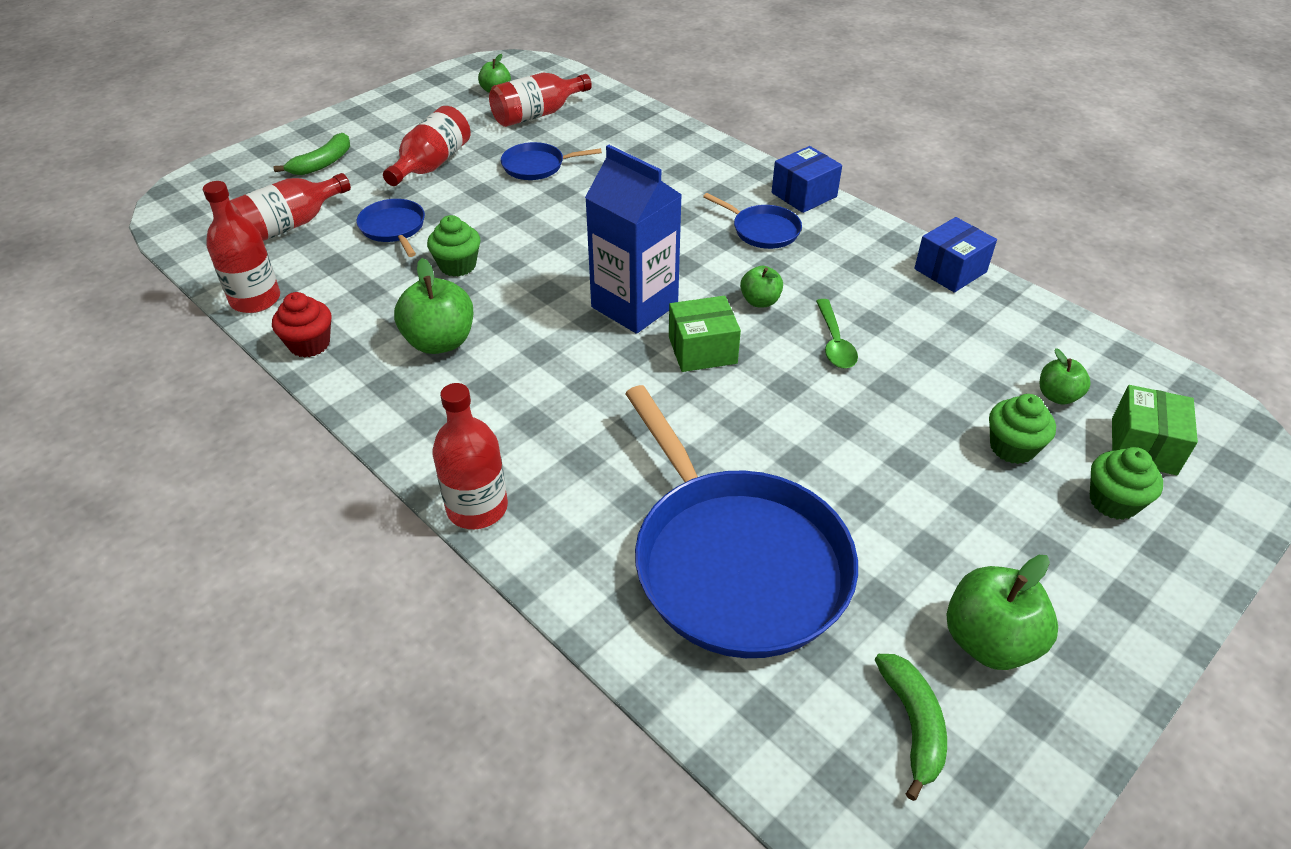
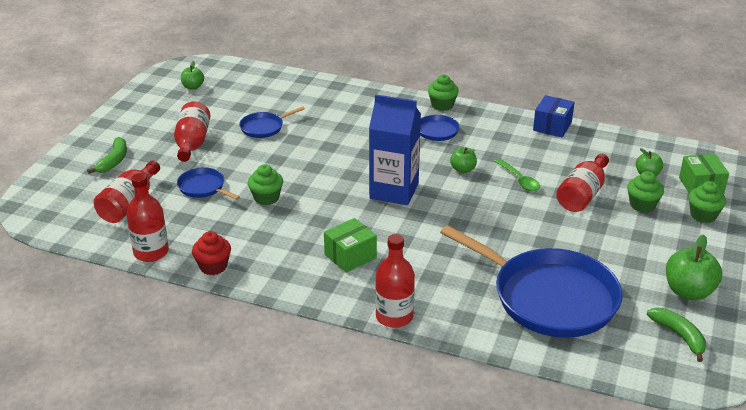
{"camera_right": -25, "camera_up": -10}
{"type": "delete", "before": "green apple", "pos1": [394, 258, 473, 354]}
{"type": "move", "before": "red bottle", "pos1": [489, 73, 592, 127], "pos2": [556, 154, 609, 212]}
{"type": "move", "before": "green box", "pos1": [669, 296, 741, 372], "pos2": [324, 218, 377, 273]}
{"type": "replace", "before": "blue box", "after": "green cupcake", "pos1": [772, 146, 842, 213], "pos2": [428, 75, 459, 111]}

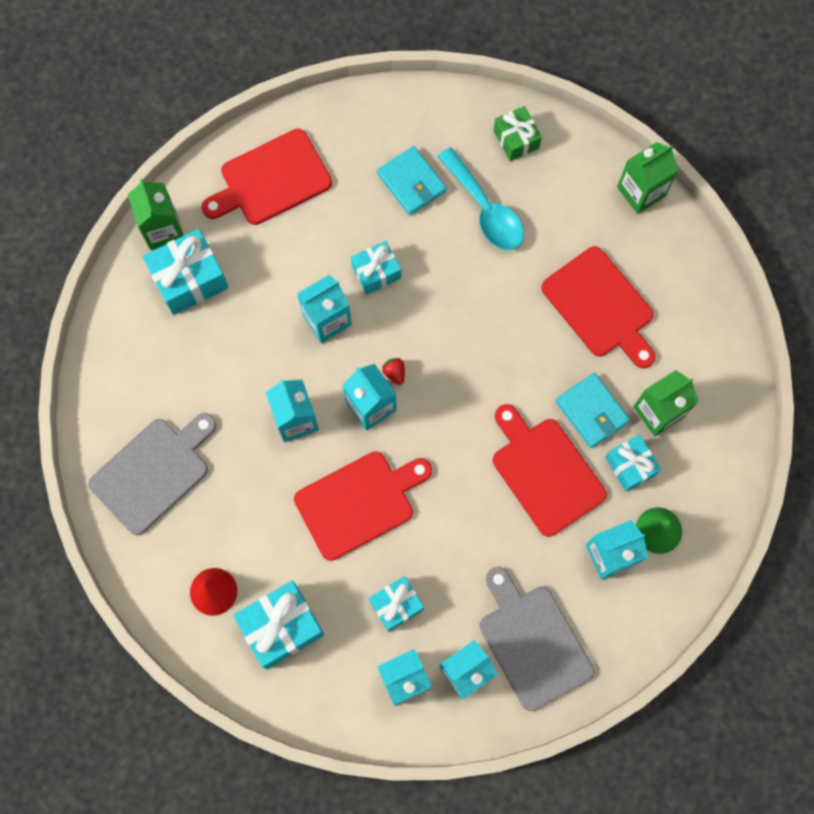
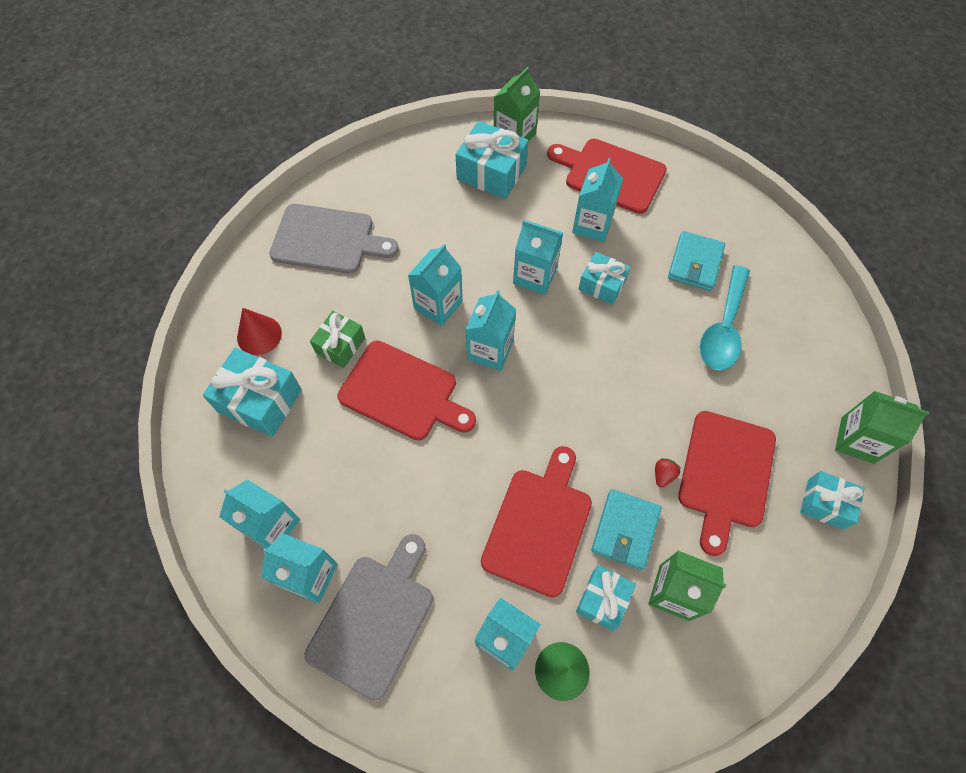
{"camera_right": 55, "camera_up": -10}
{"type": "insert", "after": "turquoise carton", "pos2": [572, 158, 623, 242]}
{"type": "move", "before": "turquoise gift", "pos1": [369, 576, 424, 632], "pos2": [800, 471, 865, 530]}
{"type": "move", "before": "red strawberry", "pos1": [382, 358, 405, 385], "pos2": [655, 458, 681, 488]}
{"type": "move", "before": "green gift", "pos1": [493, 106, 542, 161], "pos2": [310, 311, 365, 368]}

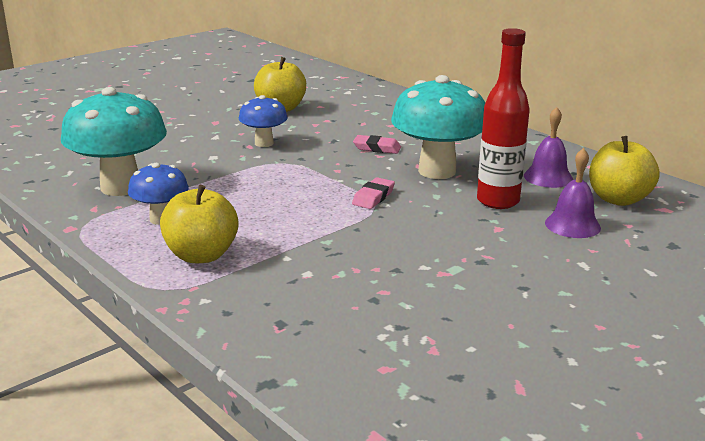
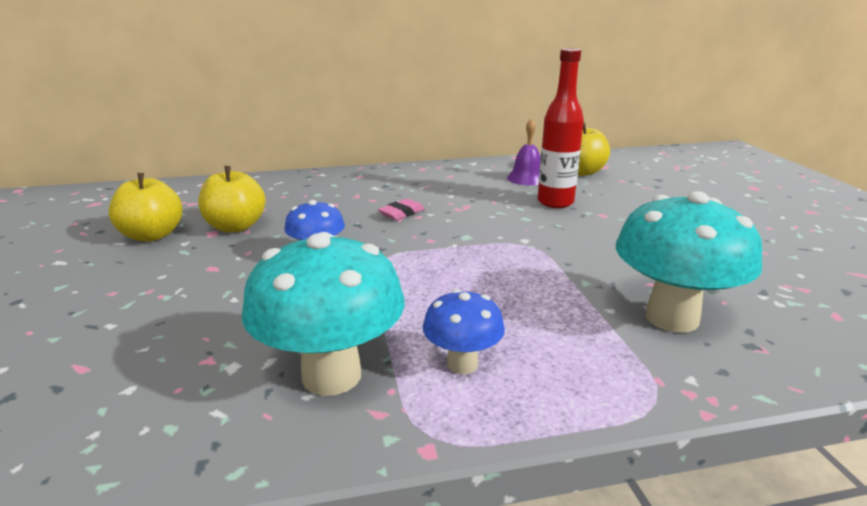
{"camera_right": -60, "camera_up": 0}
{"type": "delete", "before": "pink eraser", "pos1": [352, 177, 395, 209]}
{"type": "delete", "before": "purple bell", "pos1": [545, 148, 601, 238]}
{"type": "move", "before": "yellow apple", "pos1": [160, 185, 239, 263], "pos2": [109, 173, 182, 241]}
{"type": "move", "before": "turquoise mushroom", "pos1": [391, 75, 485, 179], "pos2": [616, 191, 762, 333]}

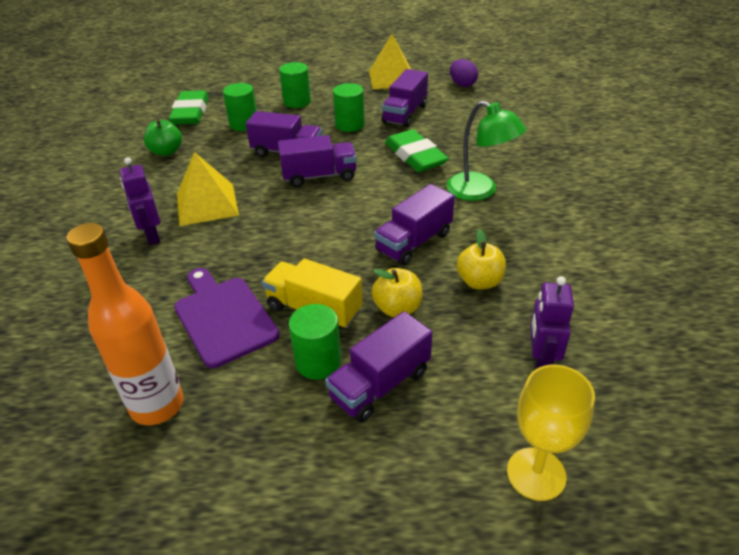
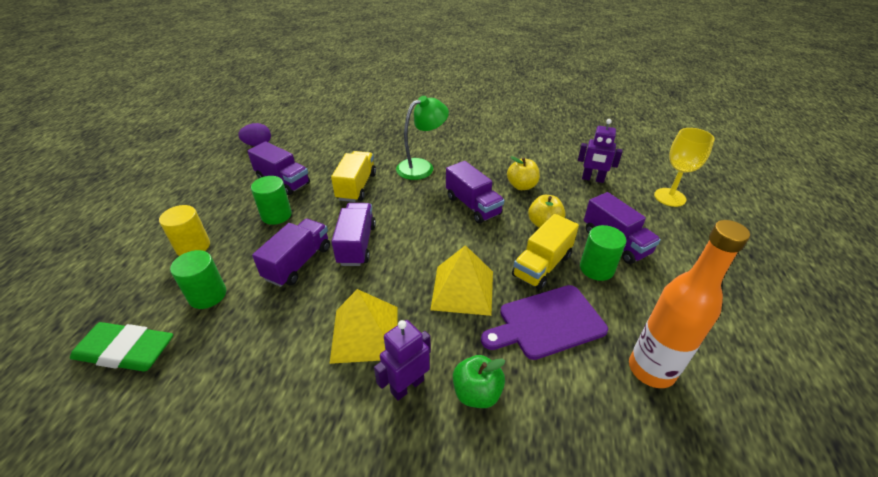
{"camera_right": -80, "camera_up": 0}
{"type": "move", "before": "green apple", "pos1": [144, 119, 182, 156], "pos2": [453, 355, 505, 408]}
{"type": "move", "before": "yellow pyramid", "pos1": [369, 34, 411, 89], "pos2": [430, 245, 493, 316]}
{"type": "replace", "before": "green eraser", "after": "yellow truck", "pos1": [385, 129, 449, 172], "pos2": [331, 151, 376, 202]}
{"type": "recolor", "before": "green cylinder", "after": "yellow cylinder", "pos1": [279, 62, 311, 108], "pos2": [159, 205, 210, 256]}
{"type": "rotate", "before": "purple robot", "pos1": [120, 157, 160, 245], "pos2": [374, 320, 431, 401], "turn": 150}

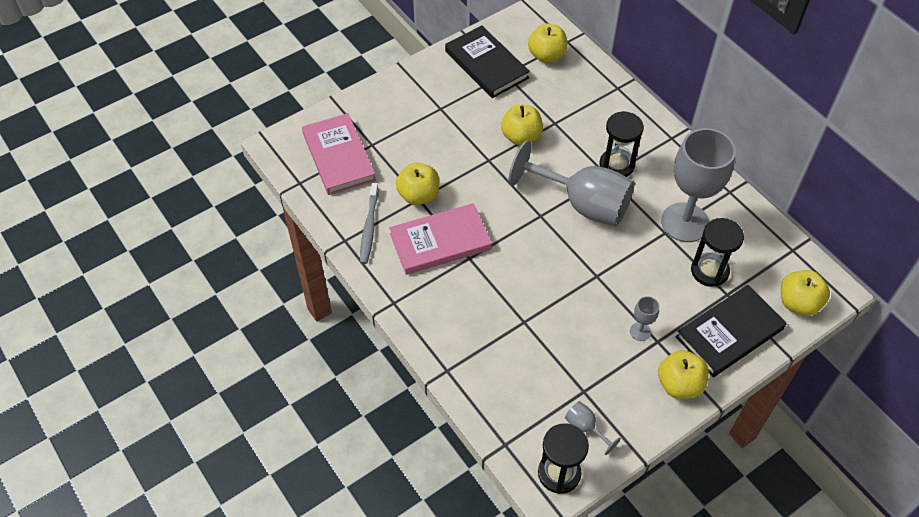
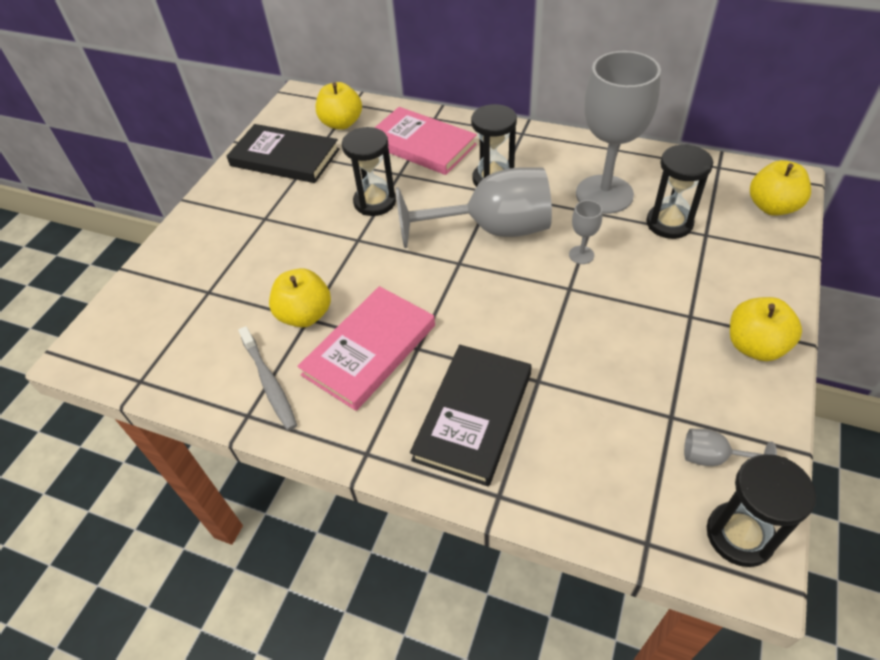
{"camera_right": -30, "camera_up": -5}
{"type": "move", "before": "pink book", "pos1": [302, 113, 376, 195], "pos2": [374, 107, 477, 175]}
{"type": "move", "before": "grey goblet", "pos1": [630, 296, 659, 341], "pos2": [569, 200, 602, 264]}
{"type": "move", "before": "black book", "pos1": [675, 285, 787, 377], "pos2": [410, 345, 532, 487]}
{"type": "replace", "before": "yellow apple", "after": "black hourglass", "pos1": [501, 104, 543, 146], "pos2": [342, 127, 396, 216]}

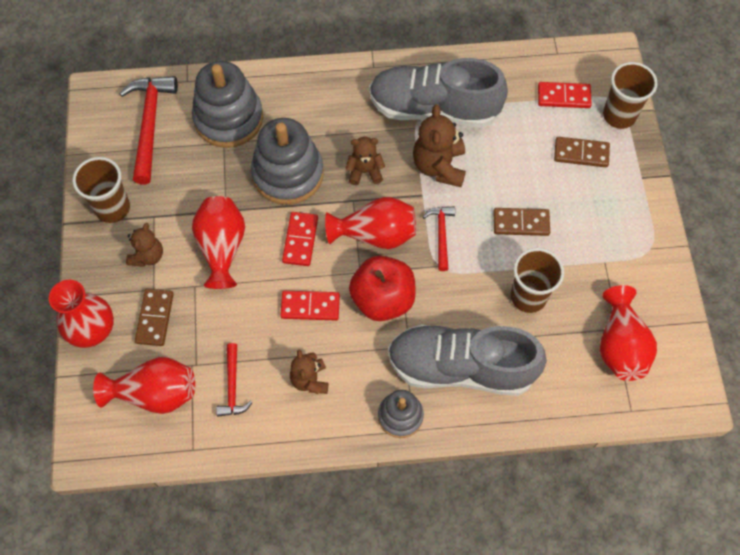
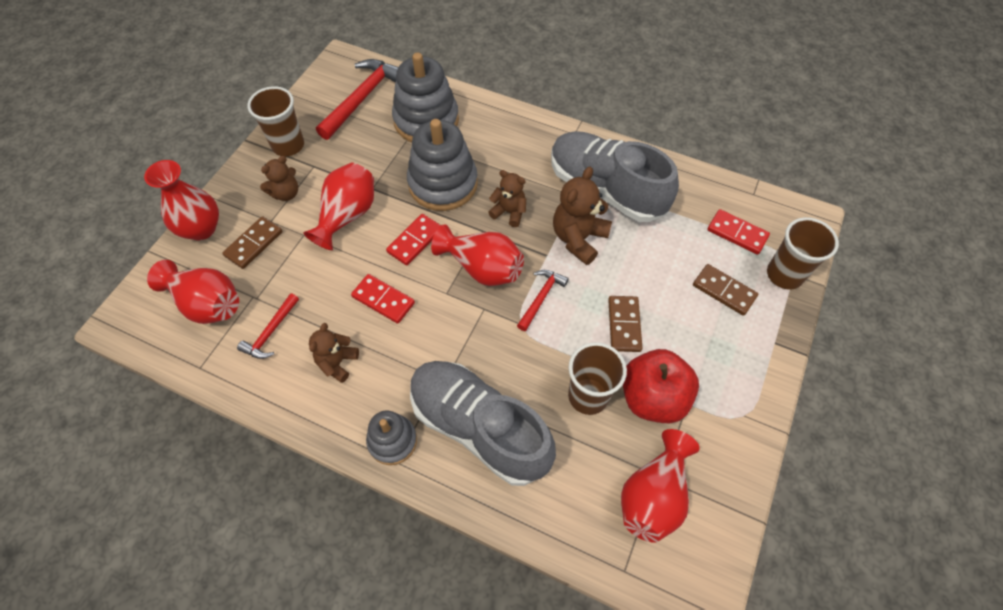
{"camera_right": 30, "camera_up": -5}
{"type": "move", "before": "red apple", "pos1": [349, 256, 416, 321], "pos2": [623, 349, 699, 423]}
{"type": "rotate", "before": "brown domino", "pos1": [493, 208, 550, 236], "pos2": [608, 296, 643, 352], "turn": 60}

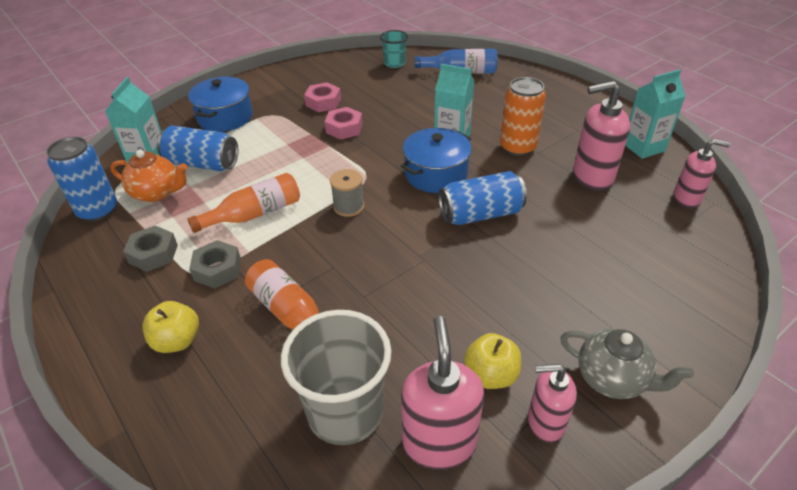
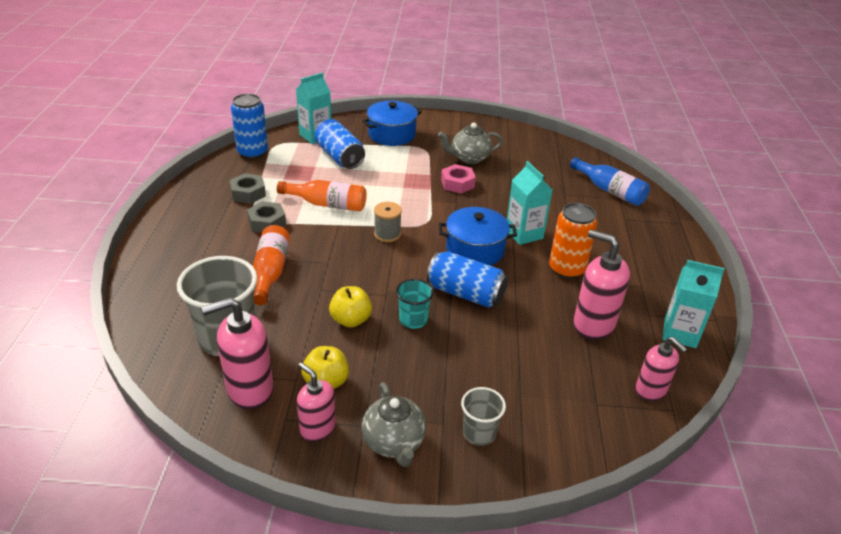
{"camera_right": 40, "camera_up": -5}
{"type": "delete", "before": "orange teapot", "pos1": [110, 150, 187, 202]}
{"type": "insert", "after": "grey cup", "pos2": [461, 387, 506, 446]}
{"type": "move", "before": "yellow apple", "pos1": [142, 301, 199, 353], "pos2": [329, 286, 372, 328]}
{"type": "move", "before": "turquoise cup", "pos1": [380, 30, 408, 68], "pos2": [396, 279, 434, 329]}
{"type": "replace", "before": "pink nut", "after": "grey teapot", "pos1": [304, 82, 341, 112], "pos2": [438, 123, 503, 164]}
{"type": "rotate", "before": "pink soap dispenser", "pos1": [401, 316, 484, 470], "pos2": [201, 297, 274, 409], "turn": -150}

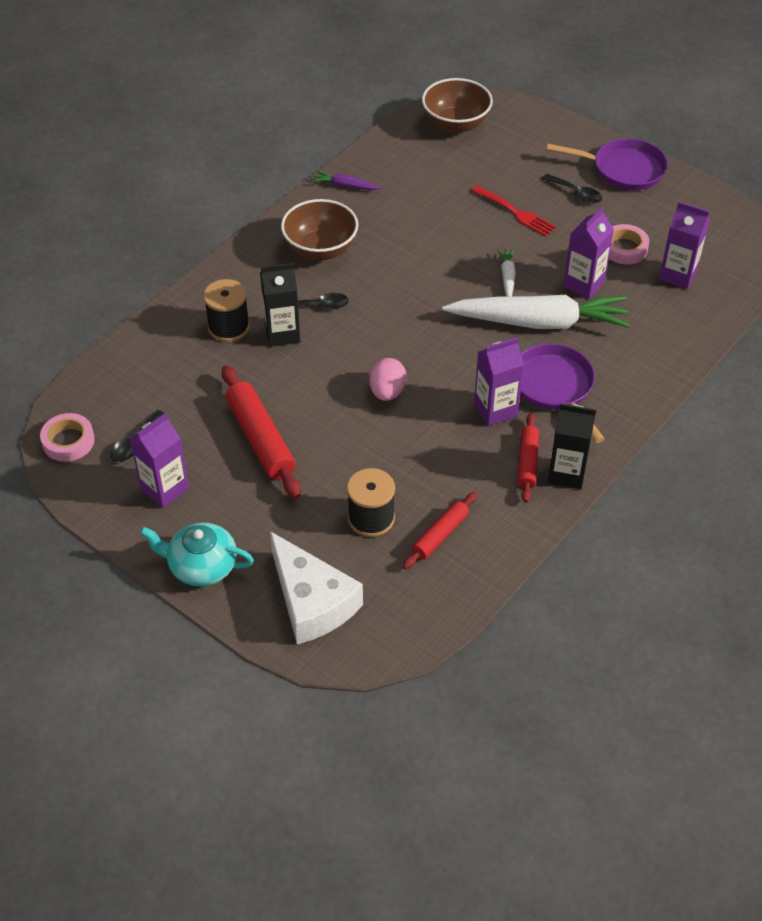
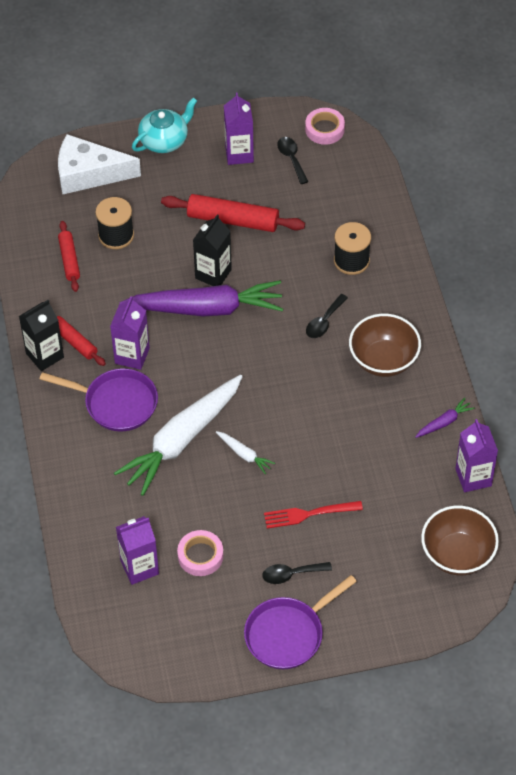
{"camera_right": 130, "camera_up": 5}
{"type": "move", "before": "black carton", "pos1": [260, 263, 300, 347], "pos2": [193, 214, 232, 286]}
{"type": "move", "before": "purple carton", "pos1": [563, 207, 614, 299], "pos2": [455, 419, 498, 492]}
{"type": "replace", "before": "pink egg", "after": "purple carrot", "pos1": [369, 358, 407, 401], "pos2": [120, 280, 283, 317]}

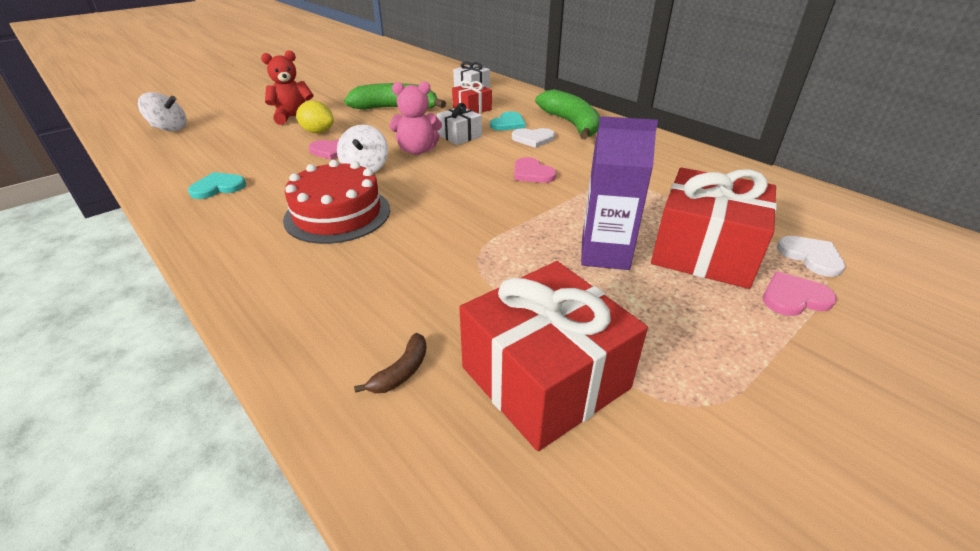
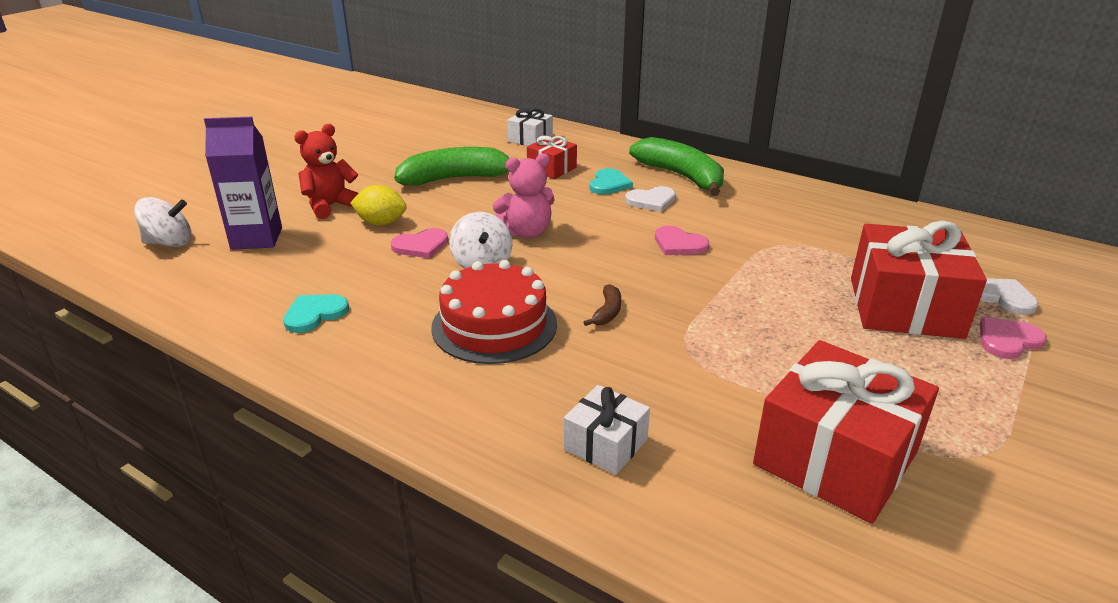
{"camera_right": -15, "camera_up": -5}
{"type": "move", "before": "brown banana", "pos1": [354, 333, 427, 393], "pos2": [584, 284, 621, 326]}
{"type": "move", "before": "white gift", "pos1": [437, 103, 482, 145], "pos2": [564, 385, 650, 475]}
{"type": "move", "before": "purple carton", "pos1": [581, 116, 658, 270], "pos2": [204, 117, 282, 250]}

